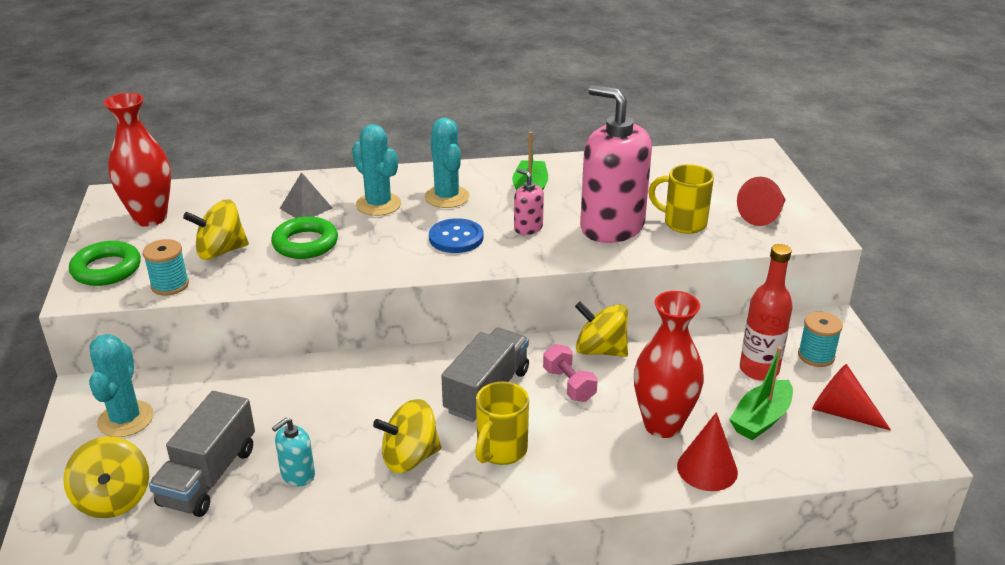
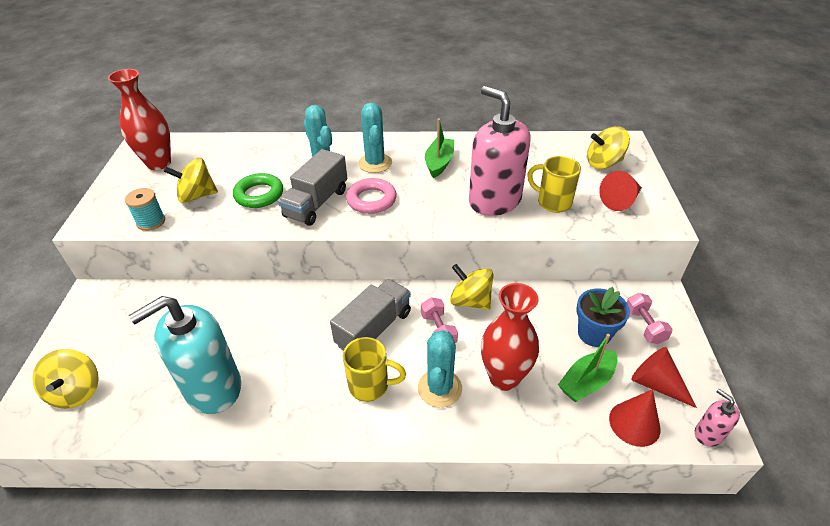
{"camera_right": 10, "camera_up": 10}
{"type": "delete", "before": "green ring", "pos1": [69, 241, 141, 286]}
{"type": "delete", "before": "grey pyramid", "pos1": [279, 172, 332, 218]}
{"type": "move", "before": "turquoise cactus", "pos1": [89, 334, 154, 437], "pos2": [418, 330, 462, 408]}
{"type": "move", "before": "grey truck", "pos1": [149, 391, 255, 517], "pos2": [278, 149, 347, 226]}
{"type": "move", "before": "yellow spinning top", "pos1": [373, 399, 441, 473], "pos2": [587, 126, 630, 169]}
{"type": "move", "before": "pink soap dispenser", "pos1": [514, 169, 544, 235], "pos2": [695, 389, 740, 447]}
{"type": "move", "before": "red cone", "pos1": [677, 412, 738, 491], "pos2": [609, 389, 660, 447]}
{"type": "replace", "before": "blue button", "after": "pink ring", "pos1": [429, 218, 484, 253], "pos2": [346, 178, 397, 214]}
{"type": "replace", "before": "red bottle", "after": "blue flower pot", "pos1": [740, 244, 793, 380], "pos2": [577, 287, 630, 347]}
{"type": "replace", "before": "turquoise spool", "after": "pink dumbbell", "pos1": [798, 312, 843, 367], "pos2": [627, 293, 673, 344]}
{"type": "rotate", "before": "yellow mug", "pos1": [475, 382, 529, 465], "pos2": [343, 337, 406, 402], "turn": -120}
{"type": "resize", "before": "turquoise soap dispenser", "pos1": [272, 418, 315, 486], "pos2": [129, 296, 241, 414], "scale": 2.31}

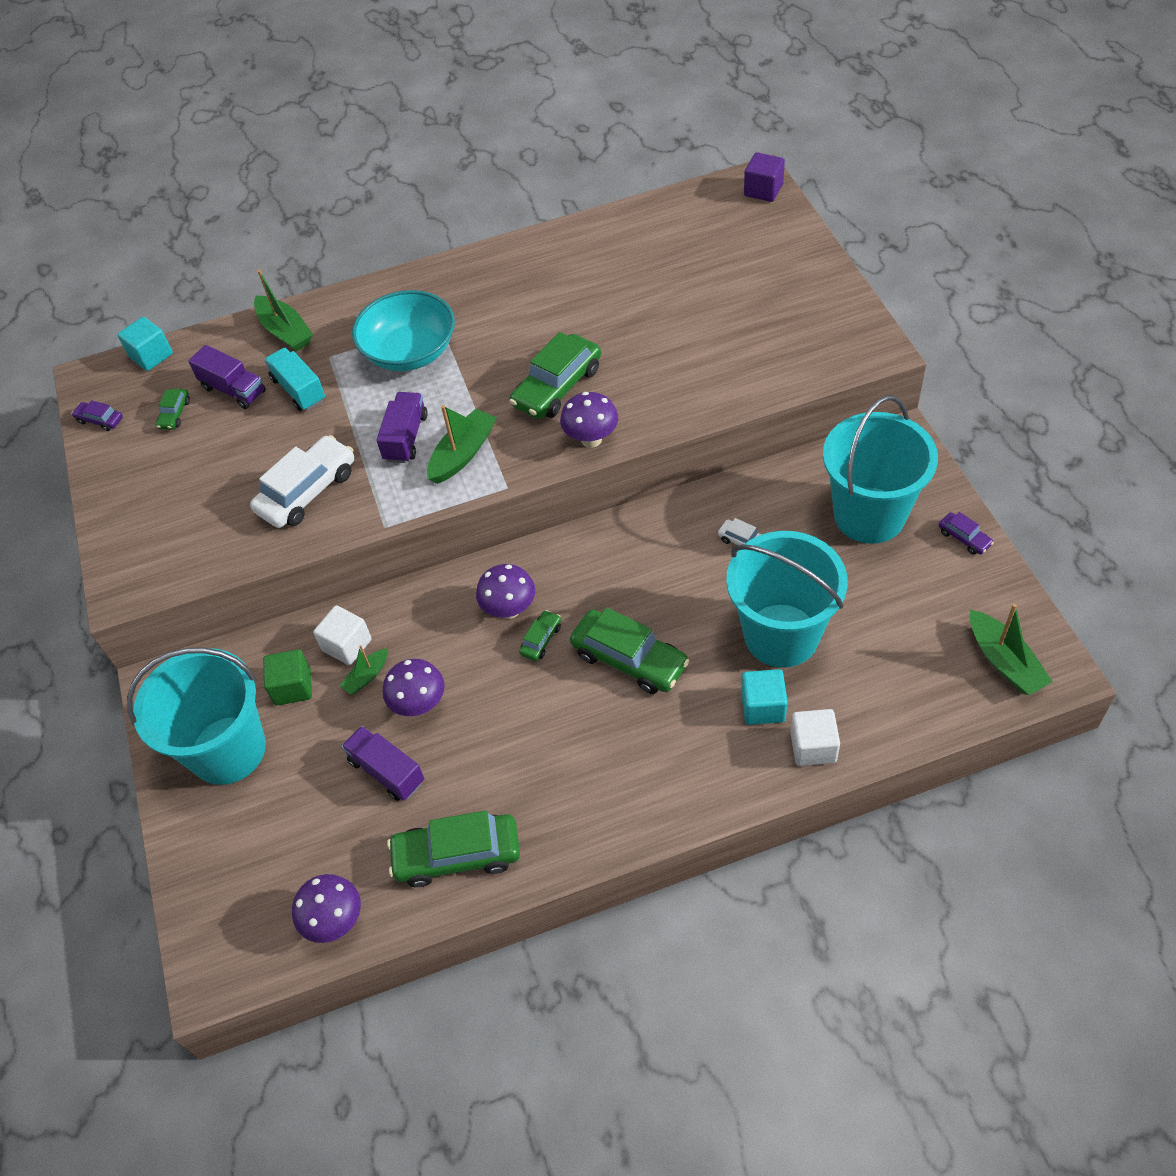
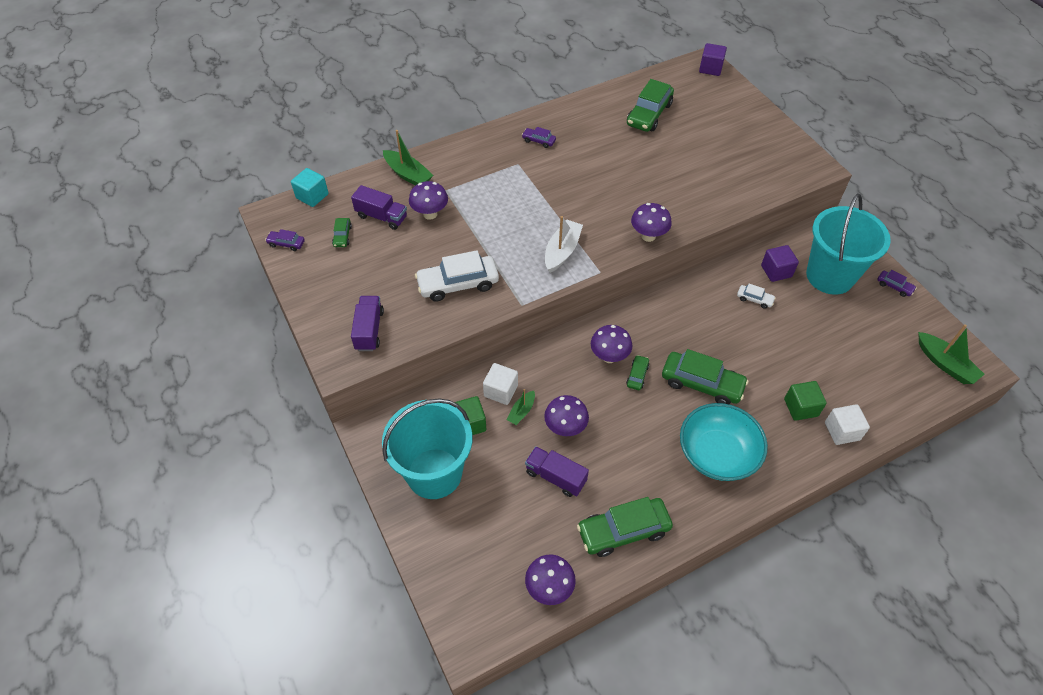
{"camera_right": -15, "camera_up": 0}
{"type": "delete", "before": "turquoise bucket", "pos1": [726, 531, 848, 668]}
{"type": "insert", "after": "purple car", "pos2": [522, 127, 556, 148]}
{"type": "insert", "after": "purple cube", "pos2": [761, 245, 799, 282]}
{"type": "move", "before": "turquoise bowl", "pos1": [352, 290, 455, 371], "pos2": [680, 403, 768, 481]}
{"type": "move", "before": "purple truck", "pos1": [376, 392, 428, 463], "pos2": [351, 296, 384, 351]}
{"type": "move", "before": "green car", "pos1": [509, 332, 601, 419], "pos2": [627, 79, 674, 132]}
{"type": "replace", "before": "turquoise truck", "after": "purple mushroom", "pos1": [264, 348, 325, 411], "pos2": [409, 181, 448, 220]}
{"type": "recolor", "before": "green boat", "after": "white boat", "pos1": [427, 405, 496, 484], "pos2": [545, 216, 583, 273]}
{"type": "recolor", "before": "turquoise cube", "after": "green cube", "pos1": [741, 669, 788, 725], "pos2": [784, 381, 827, 421]}
{"type": "rotate", "before": "white car", "pos1": [250, 435, 354, 528], "pos2": [415, 250, 499, 302], "turn": -135}

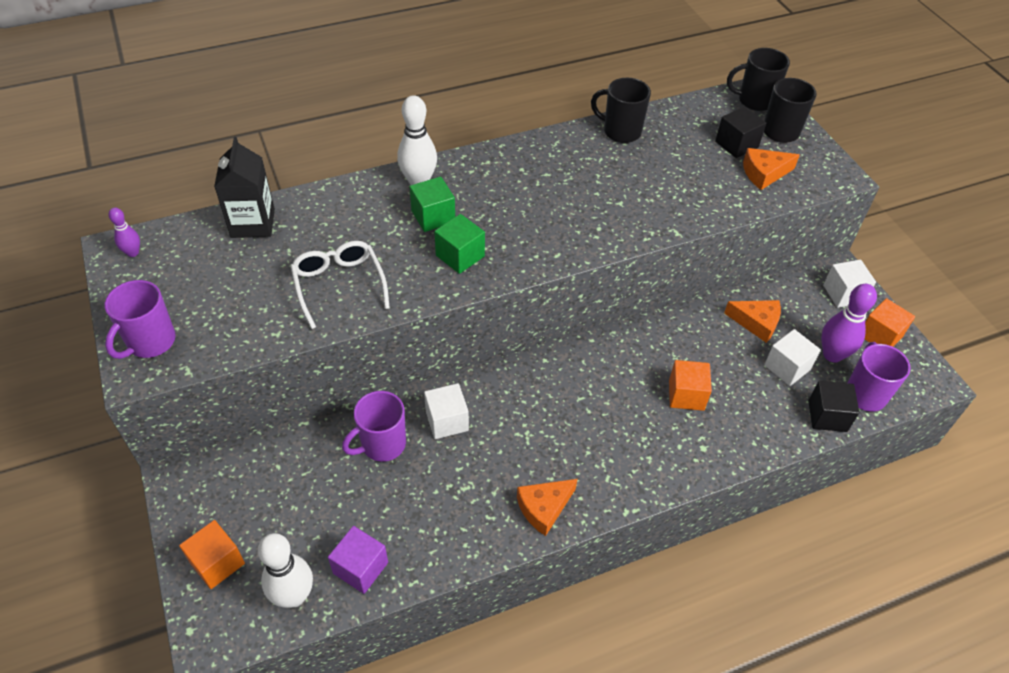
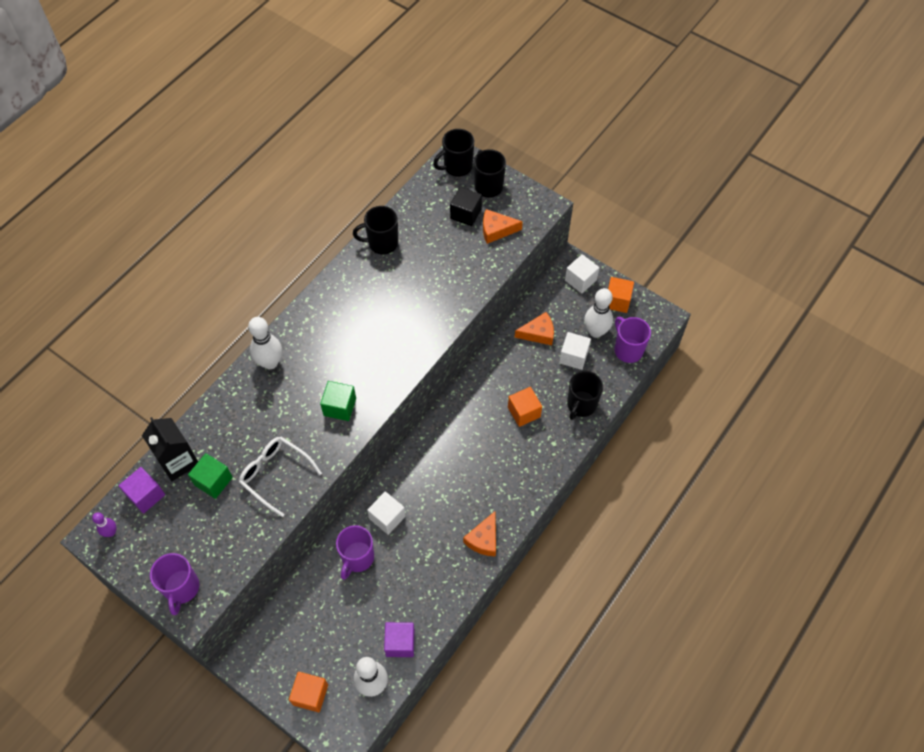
{"camera_right": -30, "camera_up": 10}
{"type": "delete", "before": "black cube", "pos1": [808, 381, 859, 432]}
{"type": "insert", "after": "purple cube", "pos2": [119, 467, 165, 514]}
{"type": "insert", "after": "black mug", "pos2": [567, 371, 603, 420]}
{"type": "move", "before": "green cube", "pos1": [410, 177, 455, 232], "pos2": [188, 453, 233, 499]}
{"type": "recolor", "before": "purple bowling pin", "after": "white bowling pin", "pos1": [821, 284, 877, 363], "pos2": [584, 288, 613, 338]}
{"type": "rotate", "before": "orange cheese", "pos1": [743, 148, 800, 190], "pos2": [483, 209, 523, 244], "turn": 45}

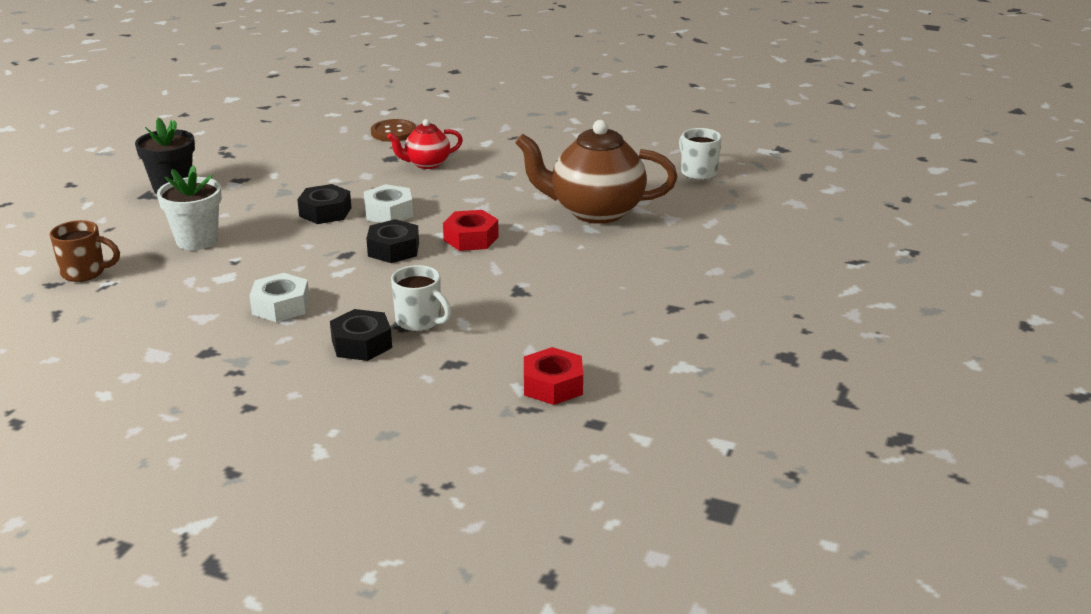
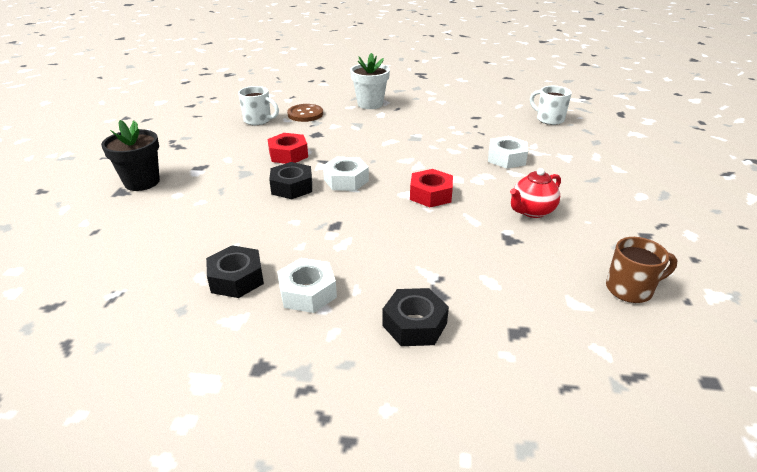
{"camera_right": -15, "camera_up": 5}
{"type": "move", "before": "brown mug", "pos1": [50, 220, 120, 282], "pos2": [606, 237, 678, 303]}
{"type": "move", "before": "white flower pot", "pos1": [157, 165, 222, 250], "pos2": [350, 53, 390, 109]}
{"type": "move", "before": "black nut", "pos1": [366, 219, 419, 263], "pos2": [206, 245, 264, 298]}
{"type": "move", "before": "red teapot", "pos1": [387, 119, 463, 169], "pos2": [510, 168, 561, 218]}
{"type": "move", "before": "white mug", "pos1": [391, 265, 452, 331], "pos2": [238, 86, 279, 125]}
{"type": "move", "before": "red nut", "pos1": [524, 347, 583, 405], "pos2": [268, 133, 308, 164]}
{"type": "replace", "before": "brown teapot", "after": "white nut", "pos1": [515, 120, 677, 224], "pos2": [488, 136, 528, 169]}

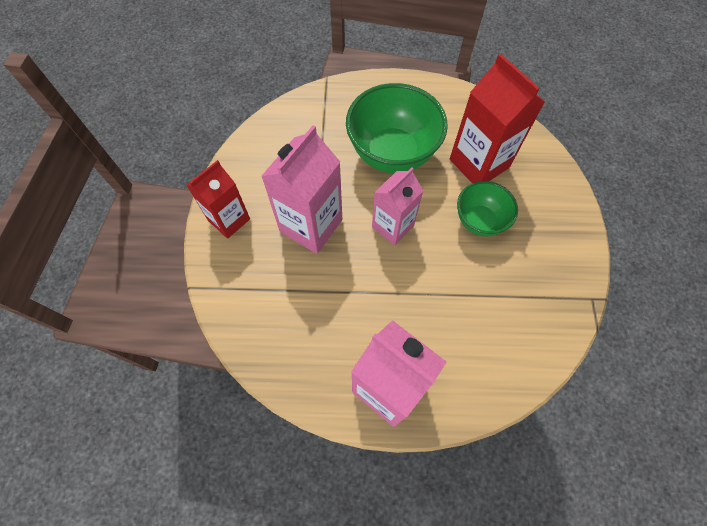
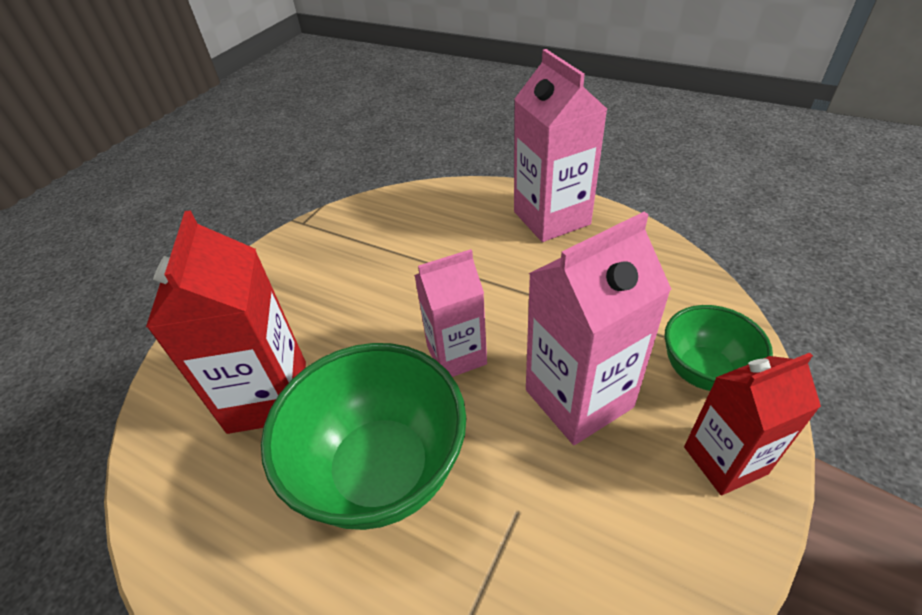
{"camera_right": -150, "camera_up": -20}
{"type": "move", "before": "green bowl", "pos1": [457, 181, 518, 236], "pos2": [665, 305, 773, 391]}

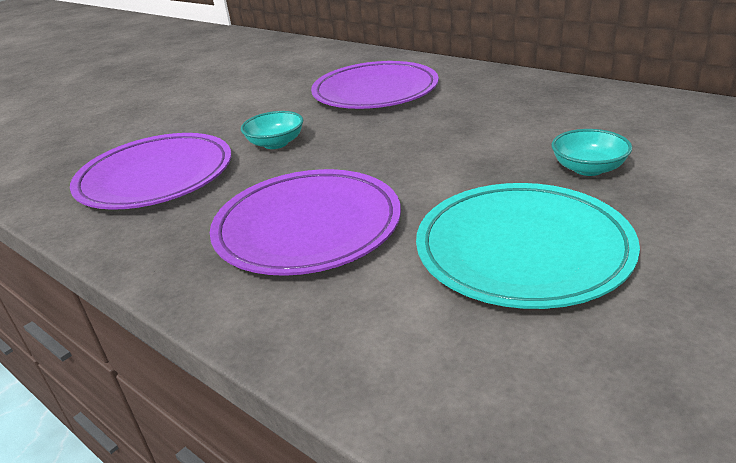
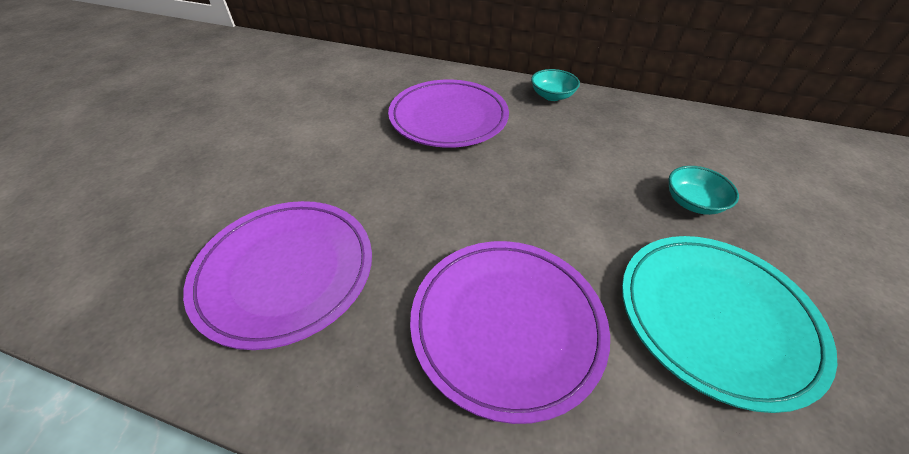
{"camera_right": -25, "camera_up": 15}
{"type": "move", "before": "turquoise bowl", "pos1": [241, 111, 303, 149], "pos2": [531, 69, 580, 101]}

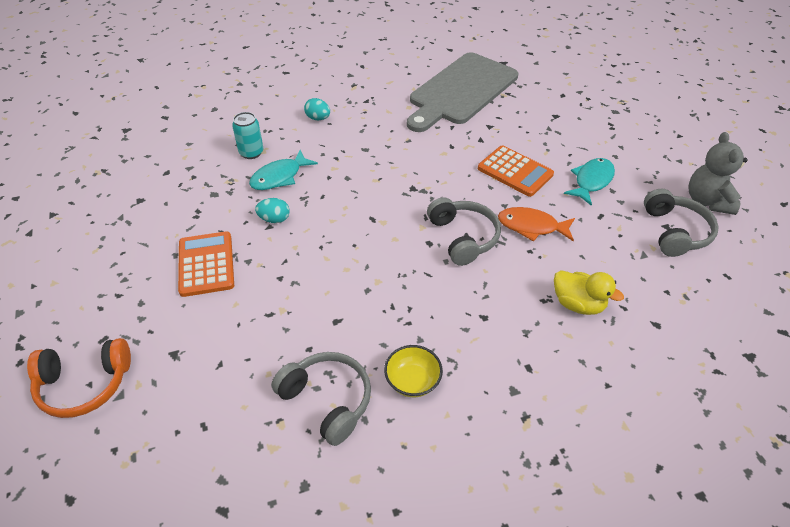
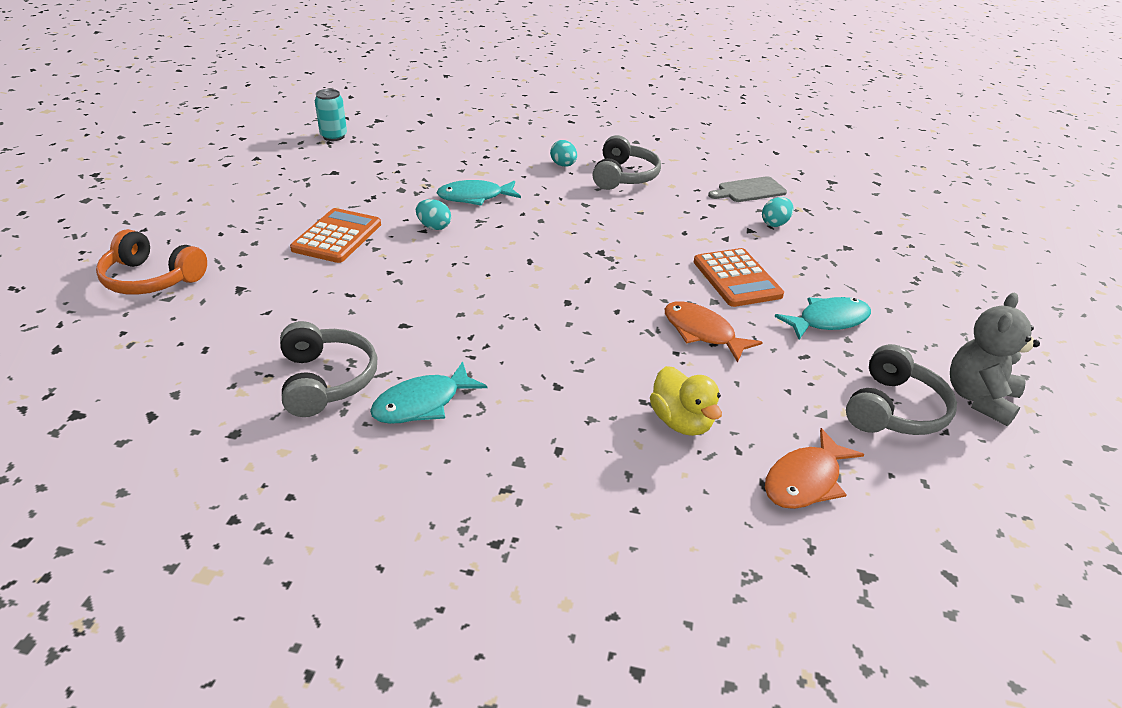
{"camera_right": 30, "camera_up": -10}
{"type": "insert", "after": "turquoise egg", "pos2": [762, 197, 793, 227]}
{"type": "insert", "after": "orange fish", "pos2": [765, 428, 864, 509]}
{"type": "move", "before": "turquoise can", "pos1": [232, 112, 263, 159], "pos2": [315, 89, 347, 141]}
{"type": "move", "before": "grey headphones", "pos1": [427, 197, 501, 266], "pos2": [593, 135, 661, 190]}
{"type": "replace", "before": "yellow bowl", "after": "turquoise fish", "pos1": [384, 345, 443, 397], "pos2": [370, 361, 487, 424]}
{"type": "resize", "before": "grey cutting board", "pos1": [407, 52, 518, 132], "pos2": [708, 176, 787, 202], "scale": 0.43}

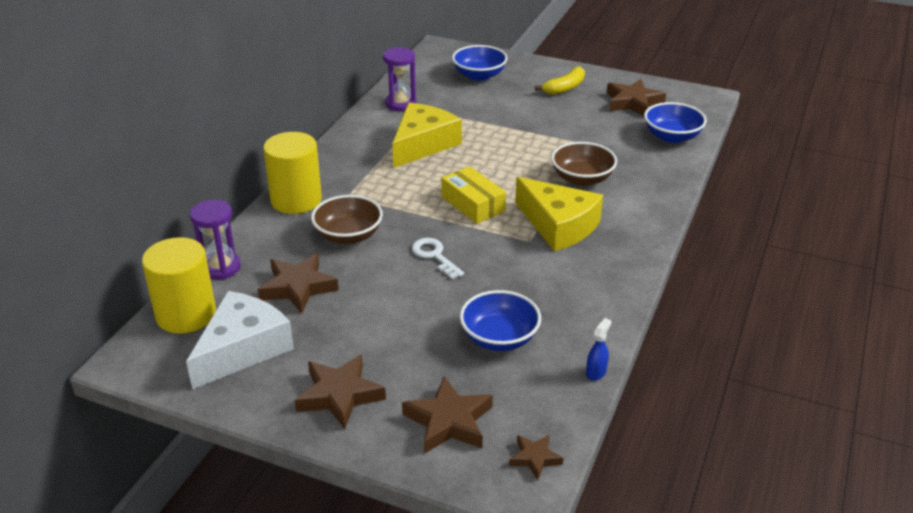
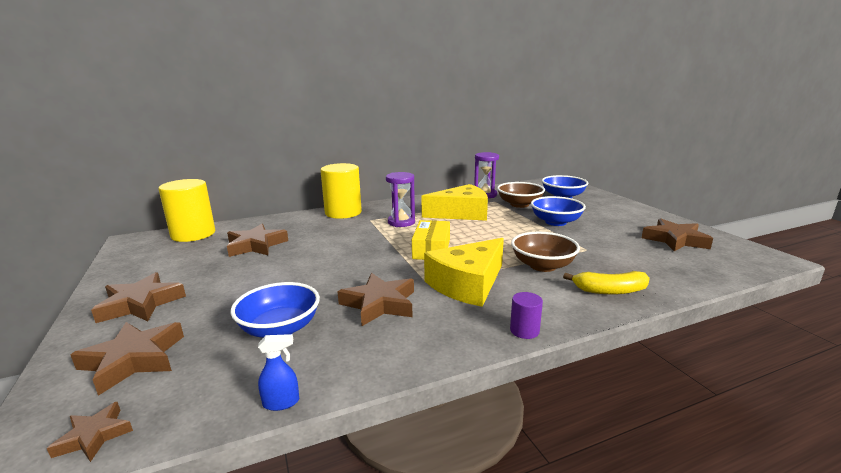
{"camera_right": 45, "camera_up": -15}
{"type": "delete", "before": "white cheese", "pos1": [186, 291, 294, 389]}
{"type": "delete", "before": "white key", "pos1": [412, 238, 464, 279]}
{"type": "insert", "after": "brown star", "pos2": [337, 273, 414, 326]}
{"type": "insert", "after": "purple cylinder", "pos2": [510, 292, 543, 339]}
{"type": "move", "before": "purple hourglass", "pos1": [190, 200, 241, 279], "pos2": [386, 172, 415, 227]}
{"type": "move", "before": "brown bowl", "pos1": [311, 195, 383, 244], "pos2": [497, 182, 545, 208]}
{"type": "move", "before": "yellow banana", "pos1": [535, 66, 585, 95], "pos2": [563, 271, 650, 295]}
{"type": "move", "before": "blue bowl", "pos1": [644, 102, 707, 143], "pos2": [531, 196, 586, 226]}
{"type": "rotate", "before": "yellow cheese", "pos1": [515, 177, 603, 251], "pos2": [424, 238, 504, 307], "turn": 45}

